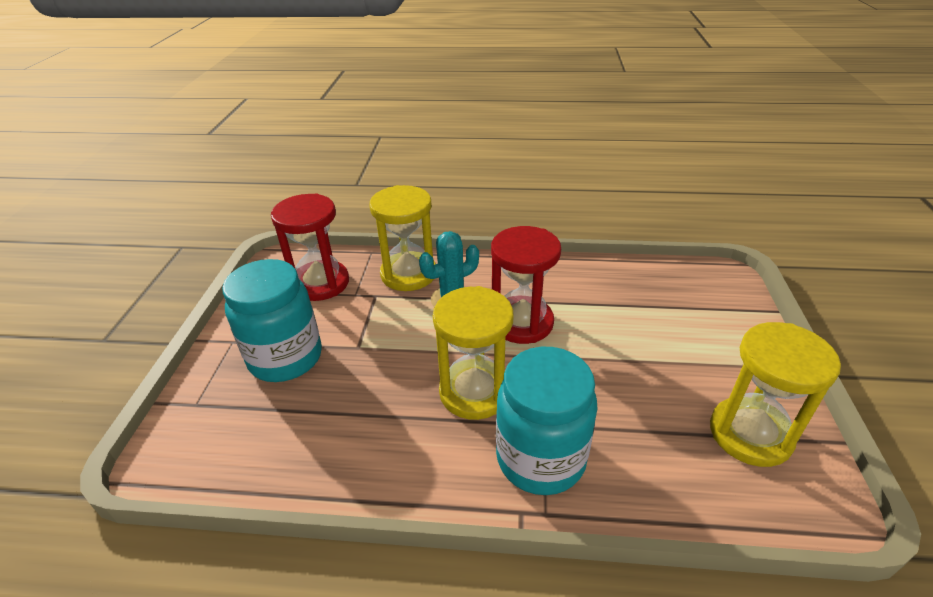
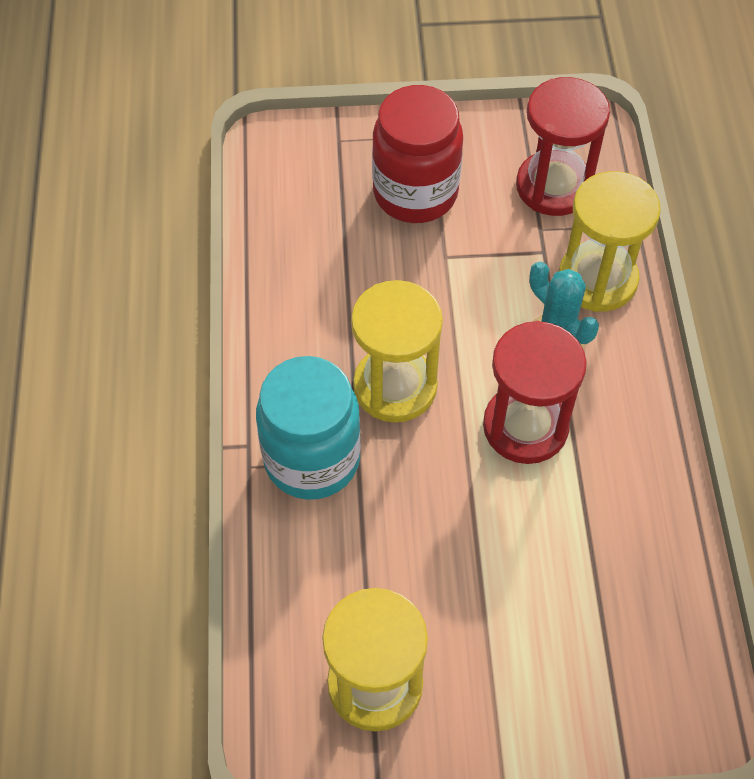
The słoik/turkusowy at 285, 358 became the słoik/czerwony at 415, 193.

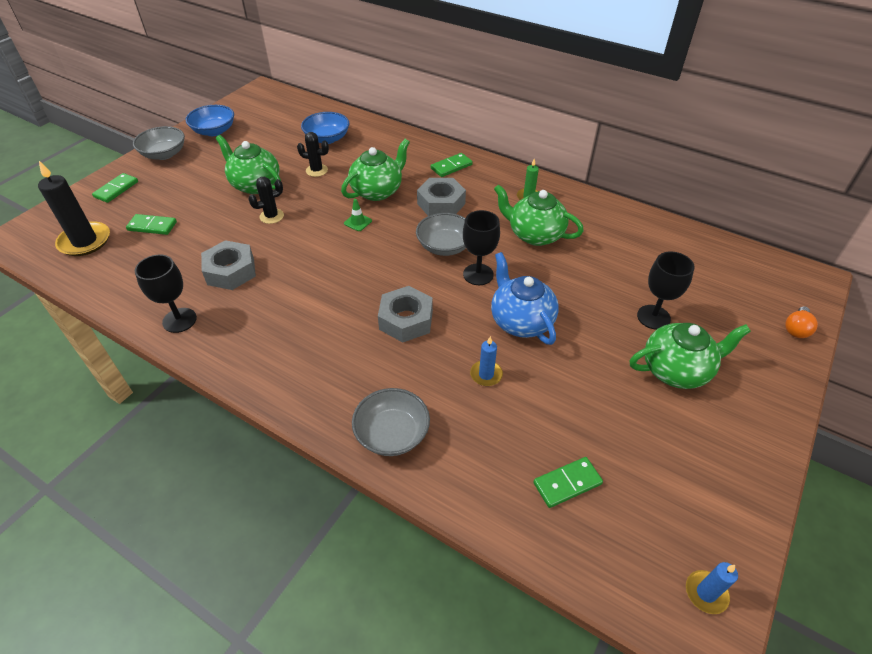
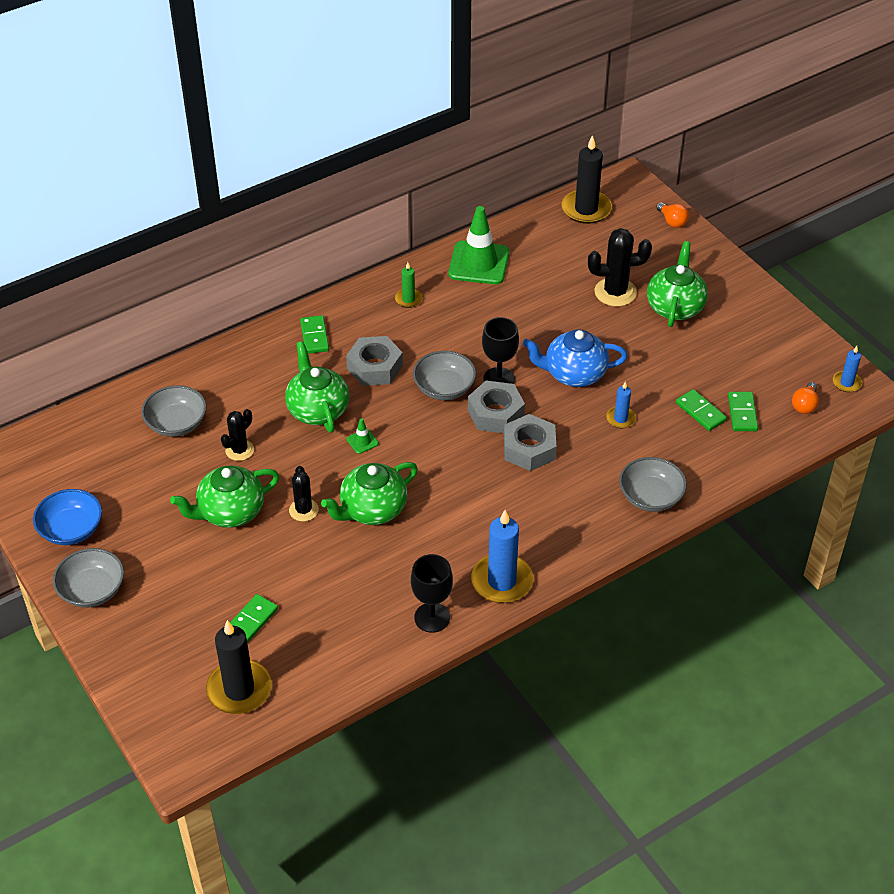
The miska/niebieski at 327, 138 became the miska/szary at 176, 423.
The kostka domina/zielony moved from 116, 189 to 700, 412.
The imbryk/zielony moved from 534, 235 to 372, 510.
The nakrętka/szary moved from 231, 271 to 495, 413.
The kielich/czarny at 653, 317 was replaced by the kaktus/czarny at 615, 292.
The świeca/czarny at 586, 209 appeared.
The pachołek/zielony at 479, 263 appeared.
The żarówka/pomarańczowy at 804, 405 appeared.
The świeca/niebieski at 502, 581 appeared.

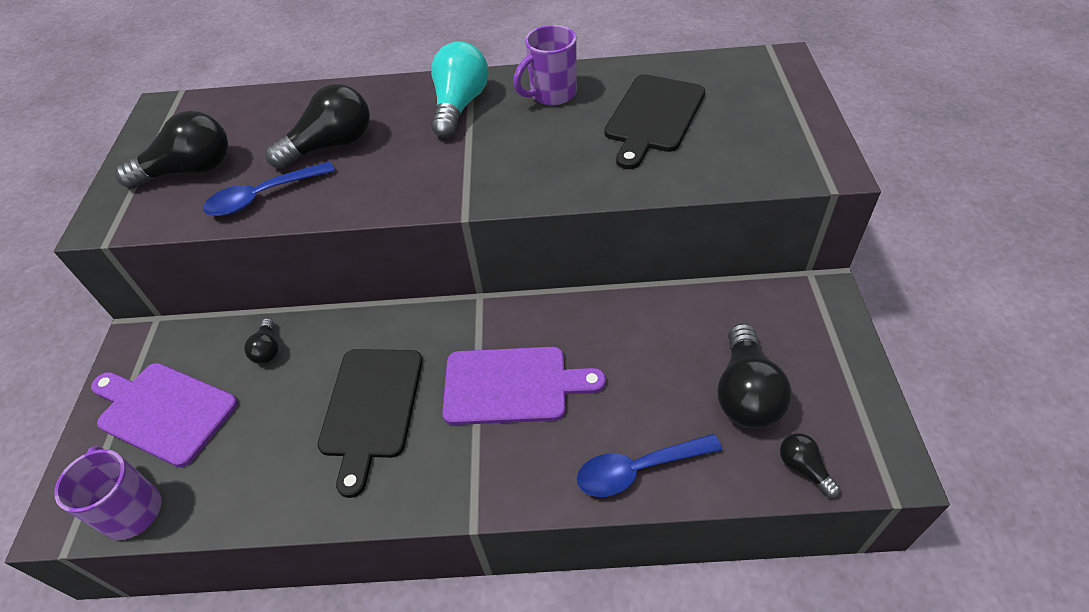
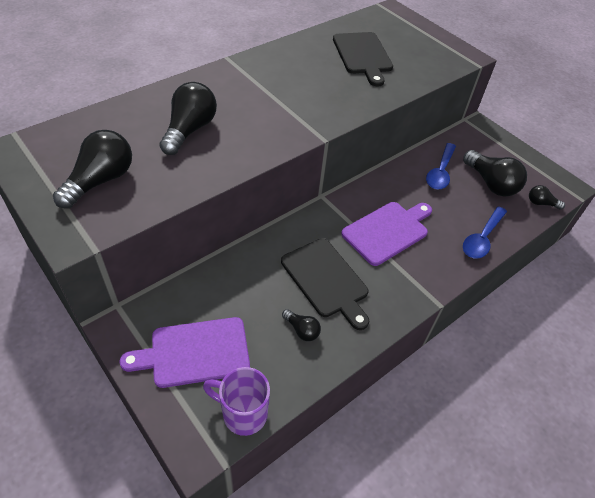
The kubek/fioletowy at 551, 94 disappeared.
The żarówka/turkusowy at 460, 106 disappeared.
The łyżka/niebieski moved from 262, 197 to 440, 172.
The żarówka/czarny moved from 267, 349 to 301, 330.

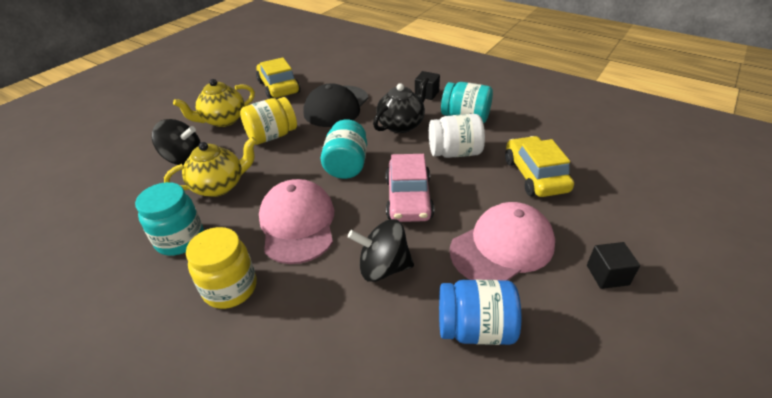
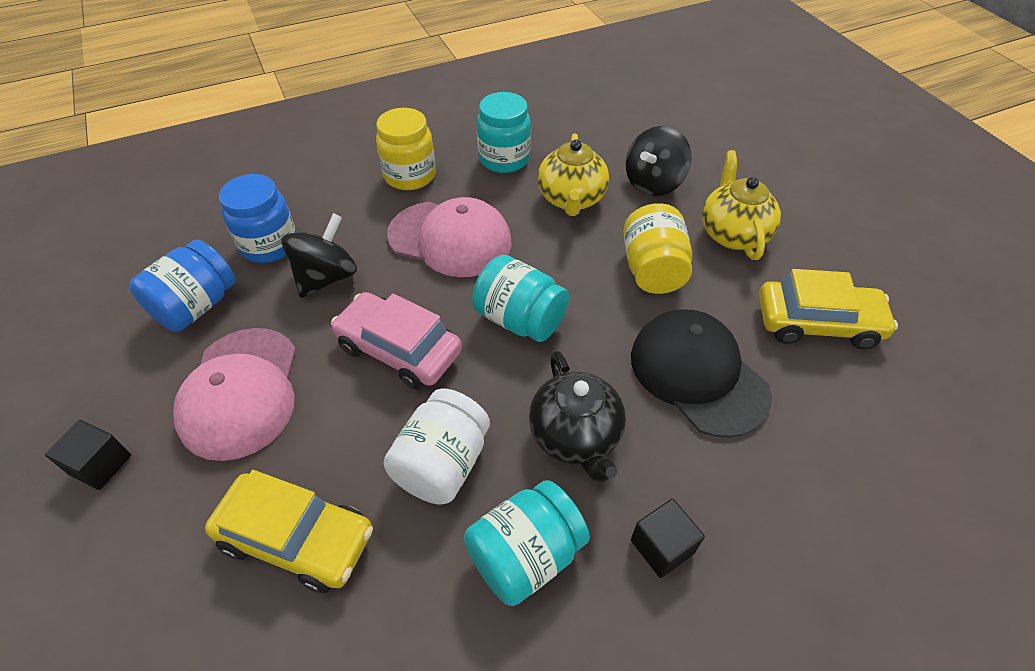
The słoik/niebieski at 269, 245 appeared.

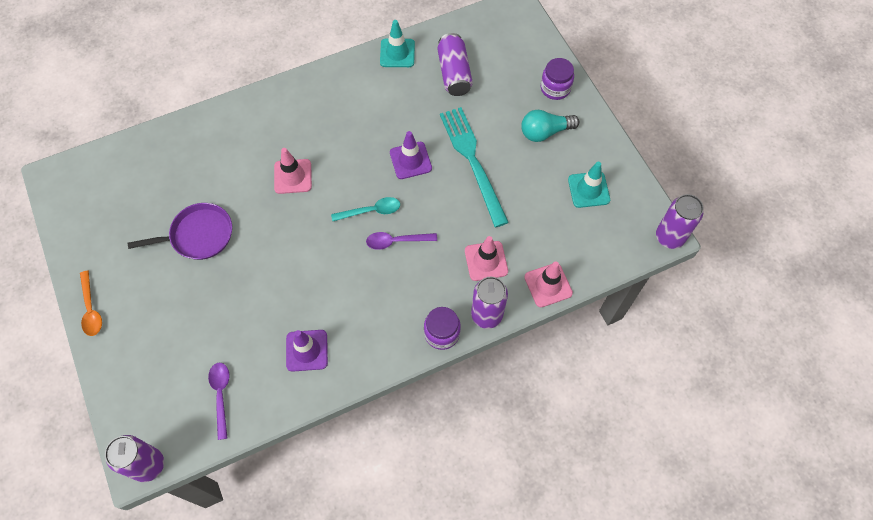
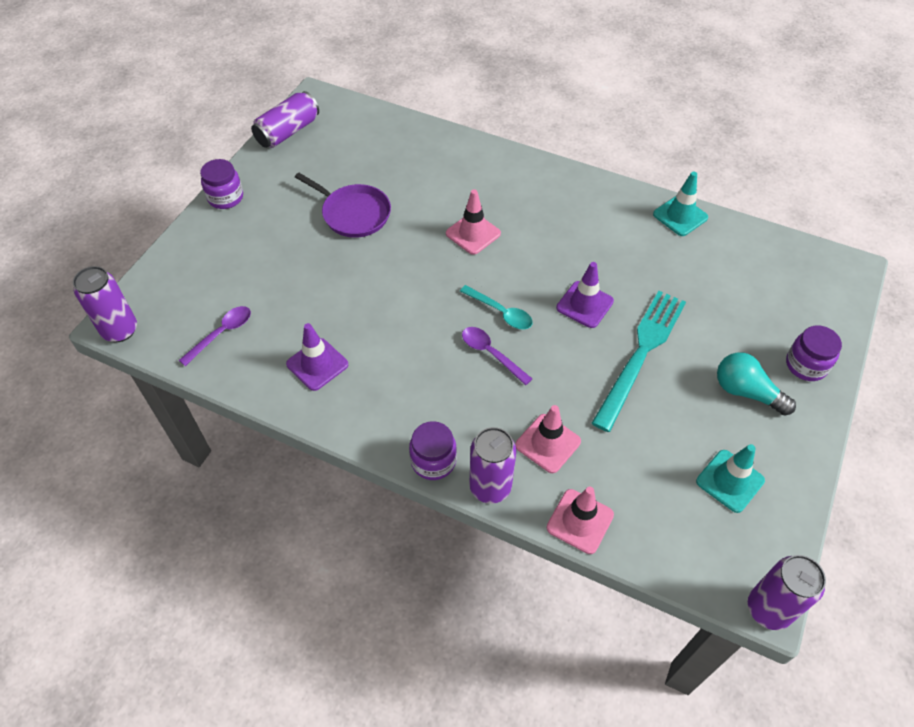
The puszka/fioletowy moved from 454, 73 to 288, 132.
The łyżka/pomarańczowy at 91, 309 was replaced by the słoik/fioletowy at 225, 197.

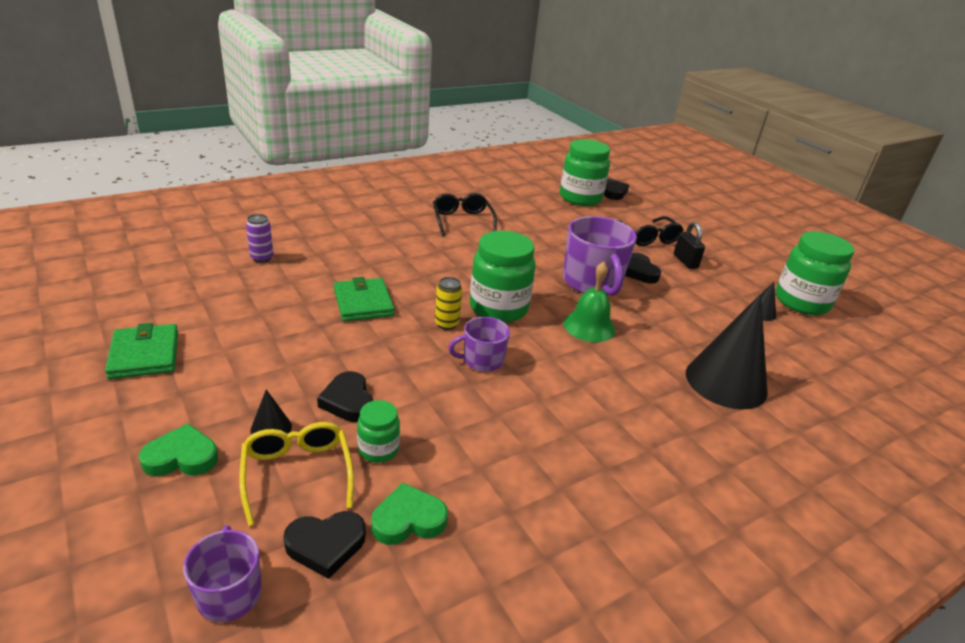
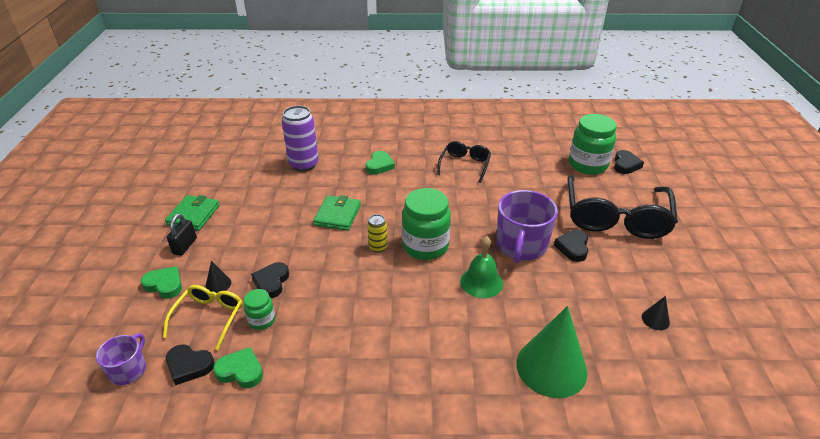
The puszka/fioletowy at 262, 258 changed to 1.94 times the size.
The okulary/czarny at 648, 237 changed to 1.89 times the size.
The kłódka/czarny moved from 685, 261 to 185, 246.
The słoik/zielony at 801, 302 disappeared.
The stożek/czarny at 726, 382 became the stożek/zielony at 551, 367.
The kubek/fioletowy at 482, 360 disappeared.
The serce/zielony at 379, 165 appeared.

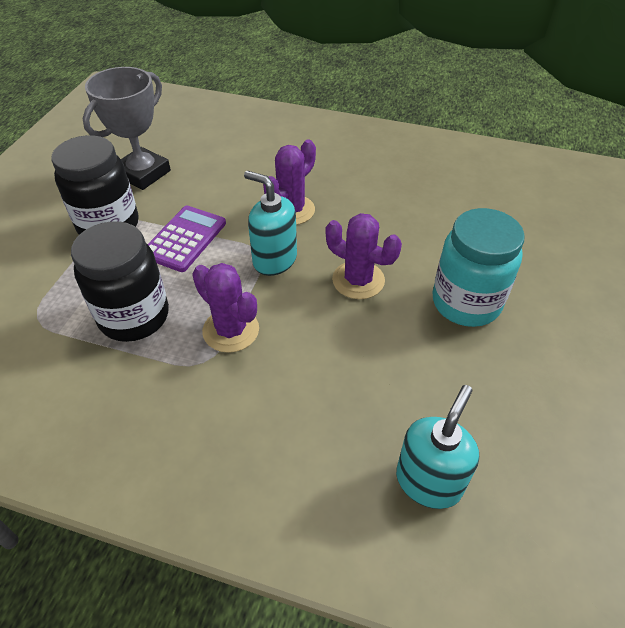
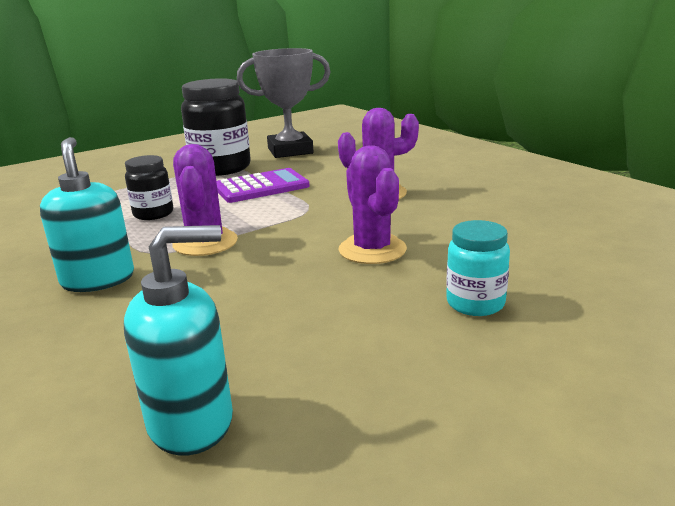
The dozownik mydła/turkusowy moved from 274, 260 to 98, 280.
The słoik/turkusowy at 466, 303 changed to 0.55 times the size.
The słoik/czarny at 134, 316 changed to 0.55 times the size.

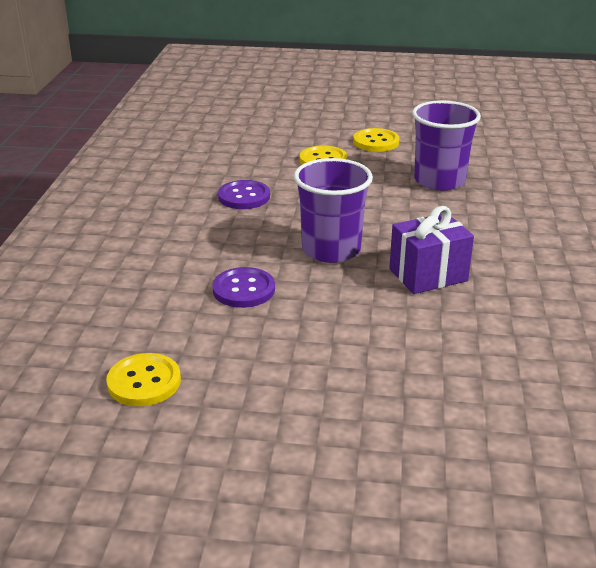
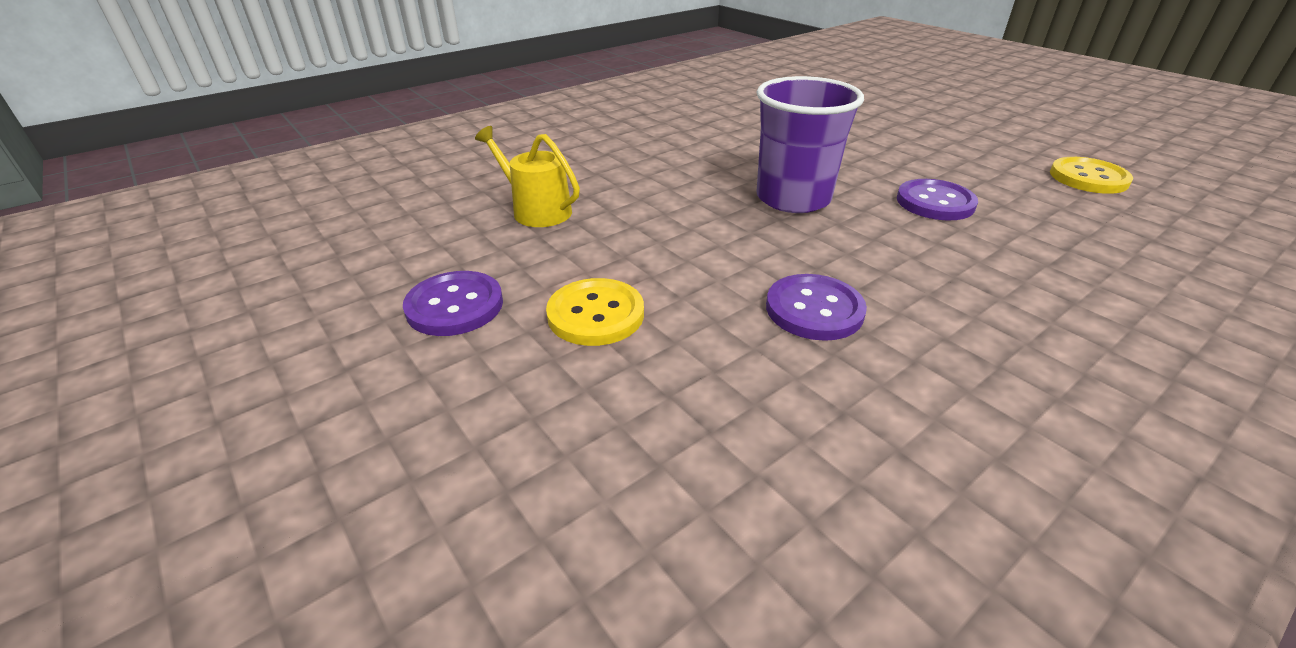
The szklanka/fioletowy at 439, 181 was replaced by the konewka/żółty at 536, 210.
The guzik/żółty at 376, 142 became the guzik/fioletowy at 455, 306.
The prezent/fioletowy at 428, 275 disappeared.

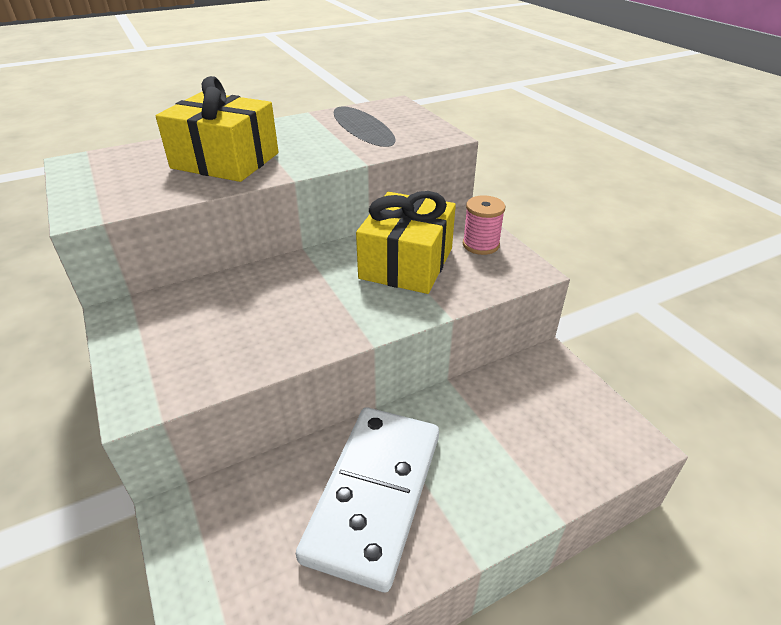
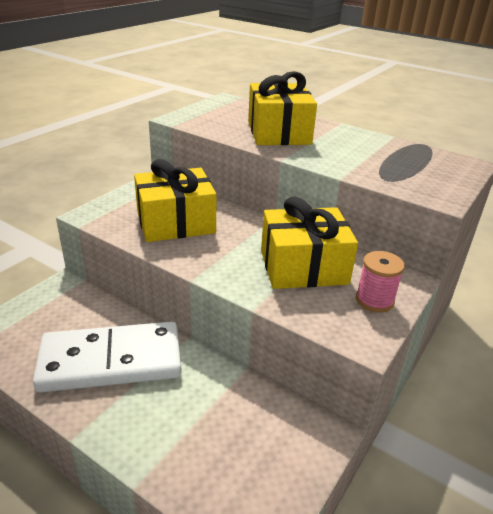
The prezent/żółty at 175, 222 appeared.

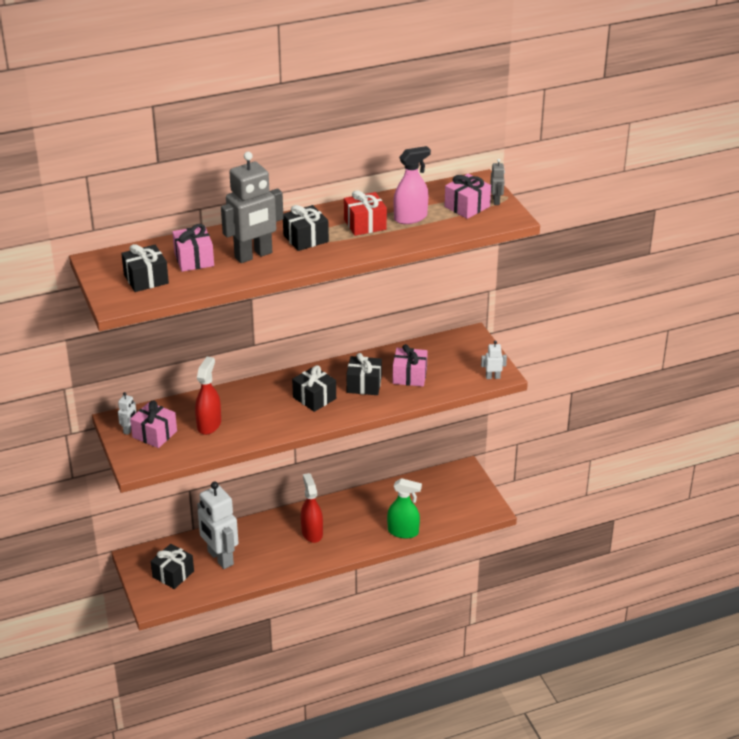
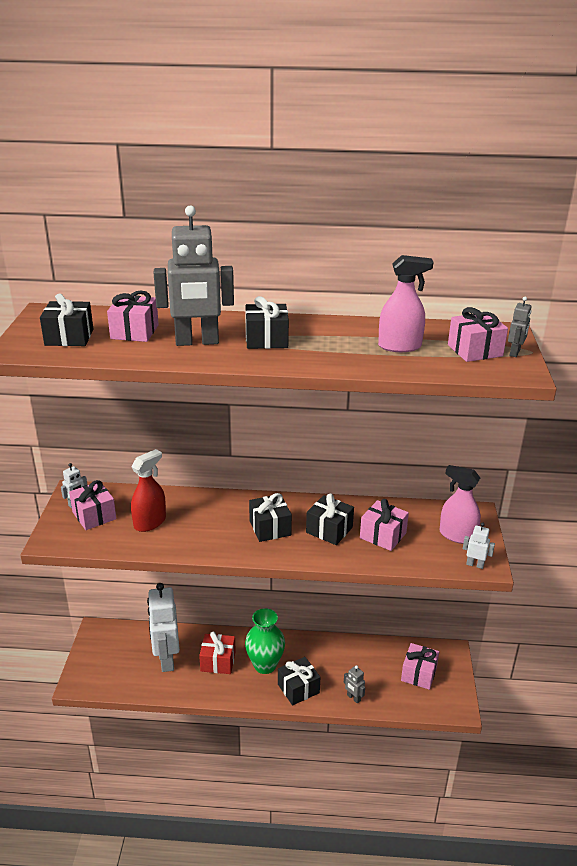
The prezent/czerwony moved from 365, 224 to 218, 661.
The spryskiwacz/czerwony at 312, 533 was replaced by the wazon/zielony at 265, 665.
The spryskiwacz/zielony at 403, 532 was replaced by the robot/szary at 353, 698.
The prezent/czarny moved from 173, 574 to 298, 688.
The spryskiwacz/różowy at 457, 535 appeared.
The prezent/różowy at 419, 674 appeared.

